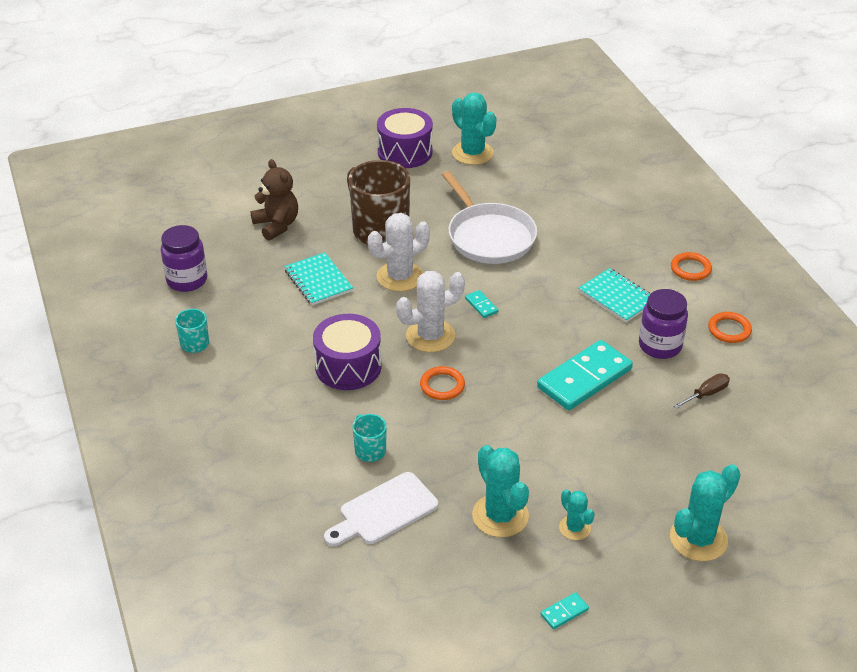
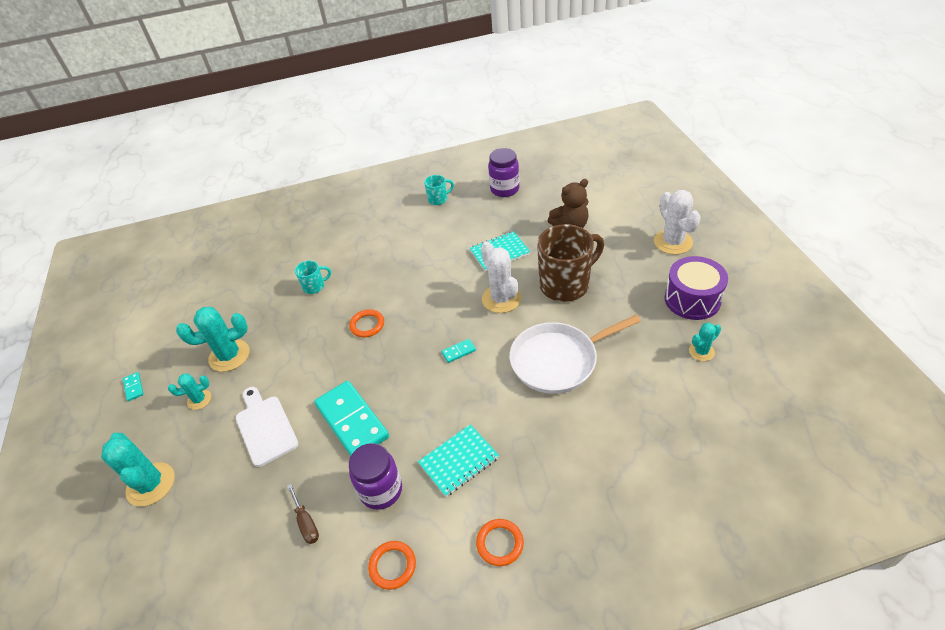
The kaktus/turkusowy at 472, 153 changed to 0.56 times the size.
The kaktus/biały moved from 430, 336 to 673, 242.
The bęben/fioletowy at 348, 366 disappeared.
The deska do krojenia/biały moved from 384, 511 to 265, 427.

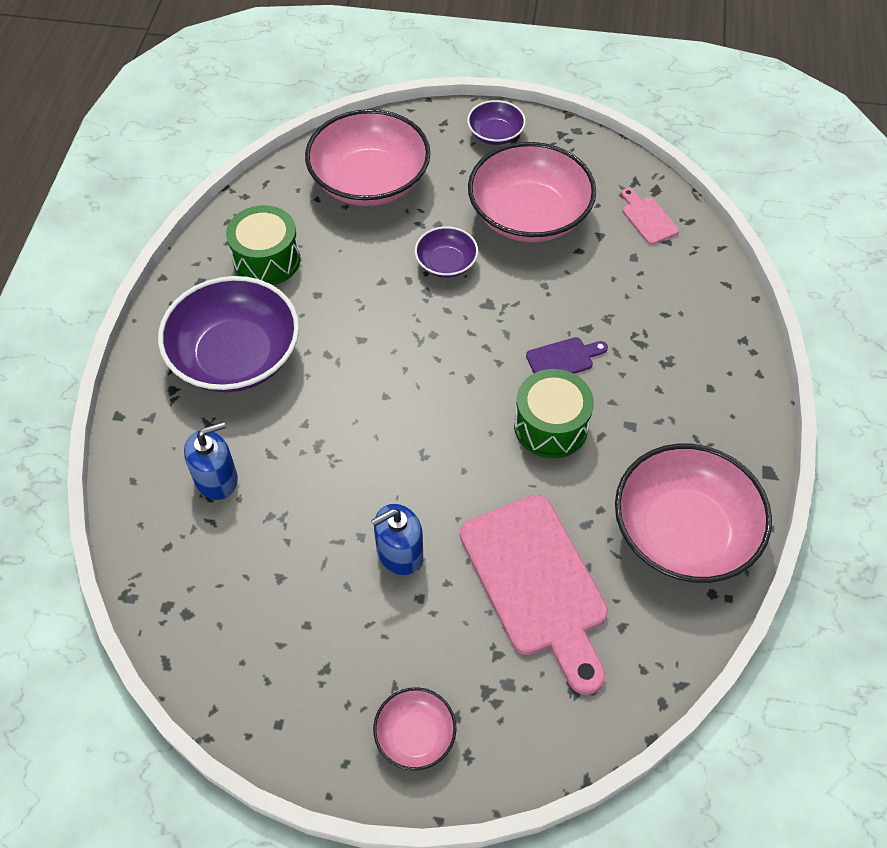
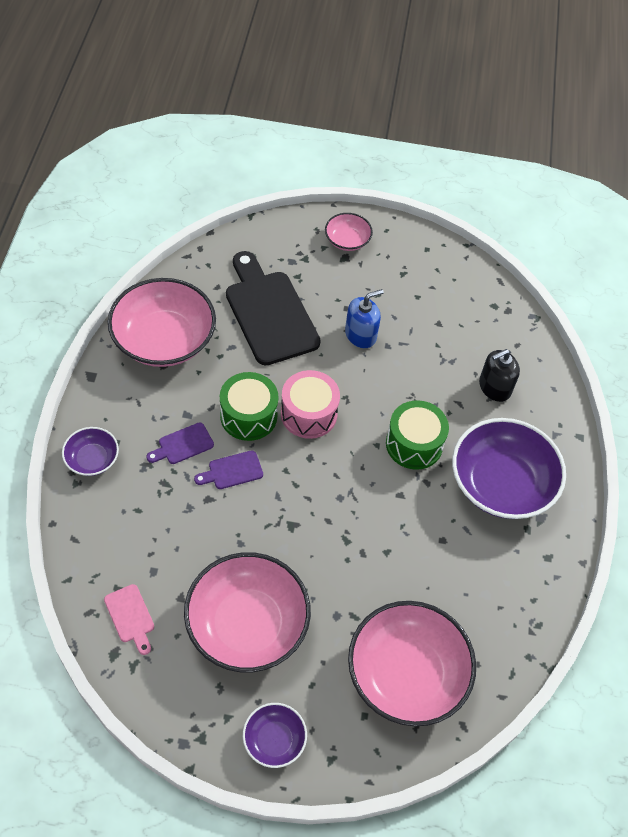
The bęben/zielony moved from 267, 260 to 414, 444.
The miska/fioletowy moved from 446, 263 to 92, 459.
The dozownik mydła/niebieski at 216, 479 became the dozownik mydła/czarny at 494, 387.
The deska do krojenia/różowy at 537, 583 became the deska do krojenia/czarny at 269, 313.
The bęben/różowy at 308, 414 appeared.
The deska do krojenia/fioletowy at 183, 445 appeared.

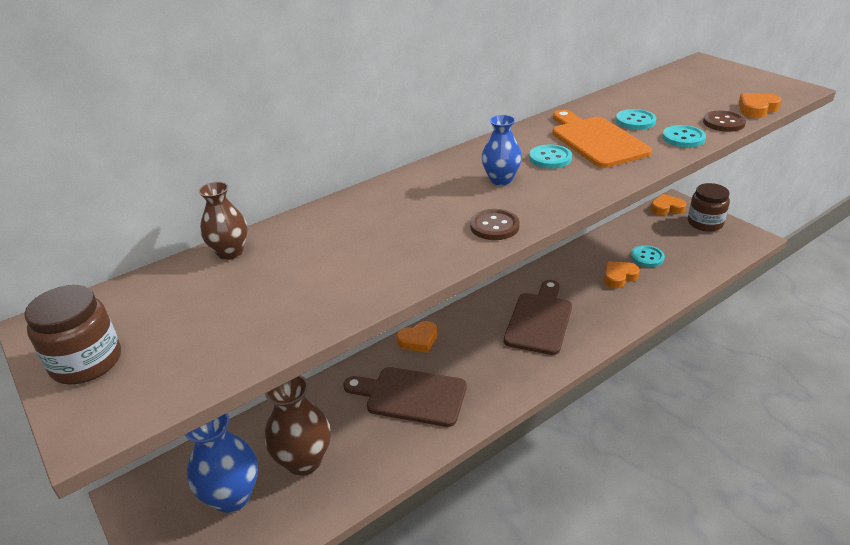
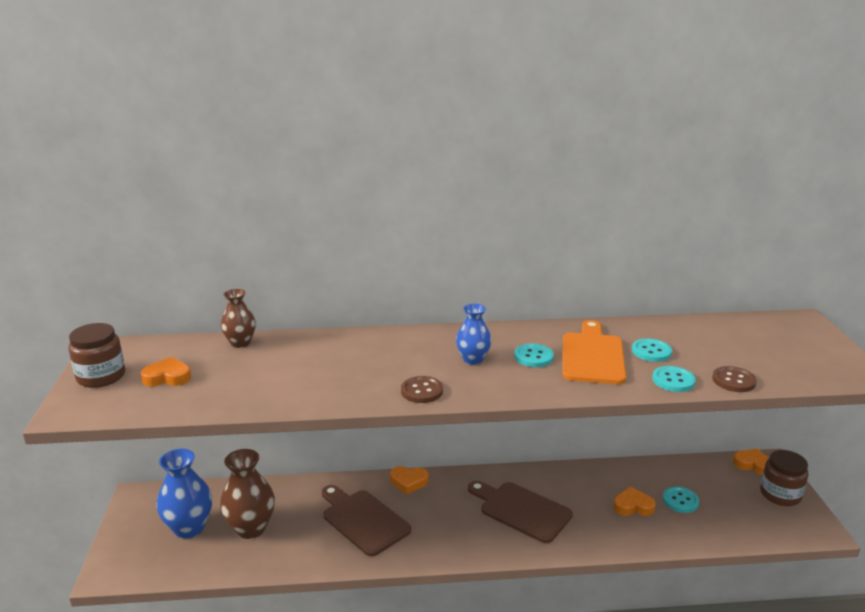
The serce/pomarańczowy moved from 757, 109 to 167, 377.
The deska do krojenia/brązowy at 539, 320 turned 105 degrees counterclockwise.

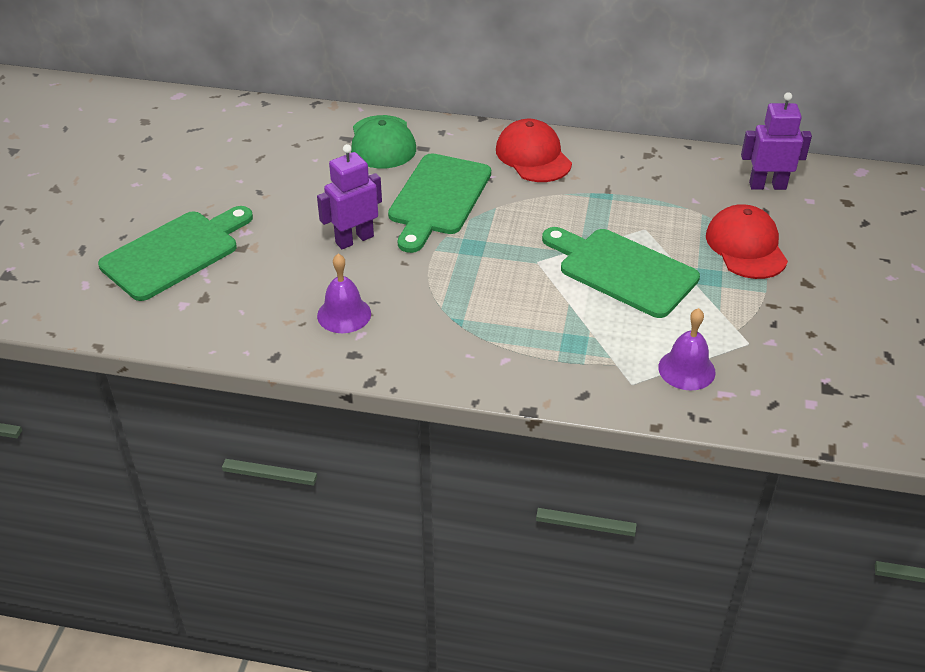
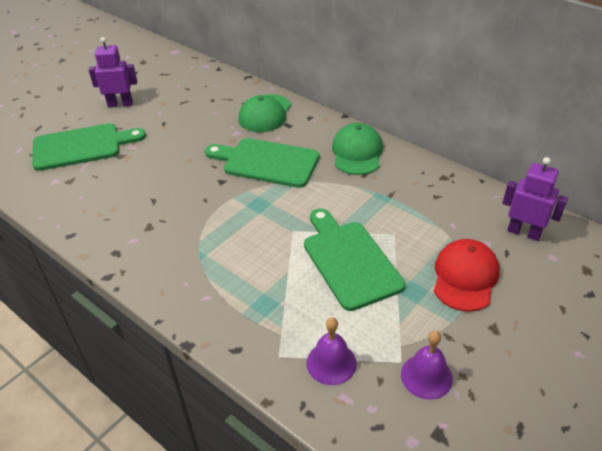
The czapka/czerwony at 533, 156 became the czapka/zielony at 357, 153.
The robot/fioletowy moved from 354, 239 to 120, 104.
The deska do krojenia/zielony at 438, 198 turned 60 degrees clockwise.
The dzwonek/fioletowy moved from 344, 314 to 426, 376.

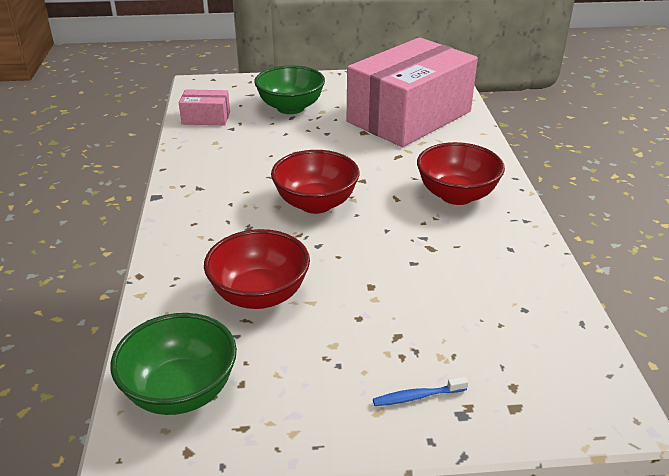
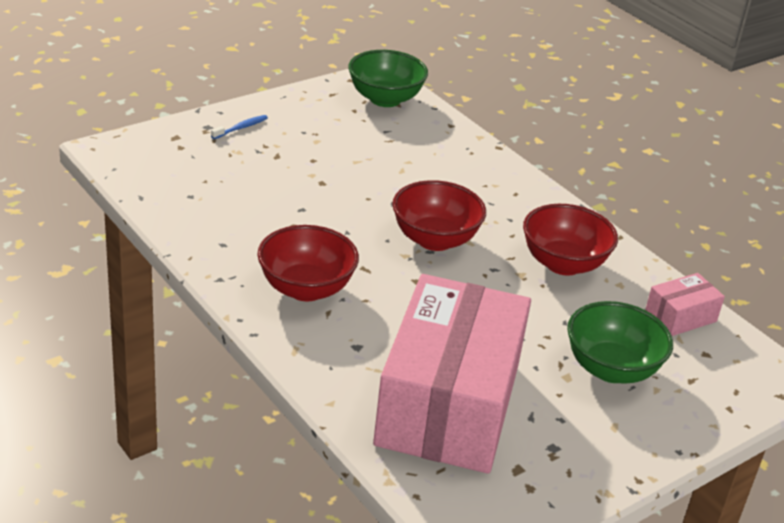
The miska/czerwony moved from 259, 295 to 563, 264.

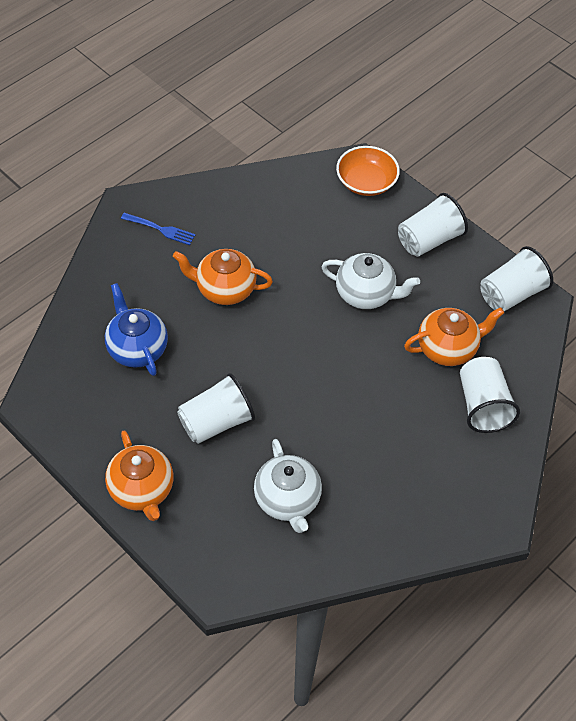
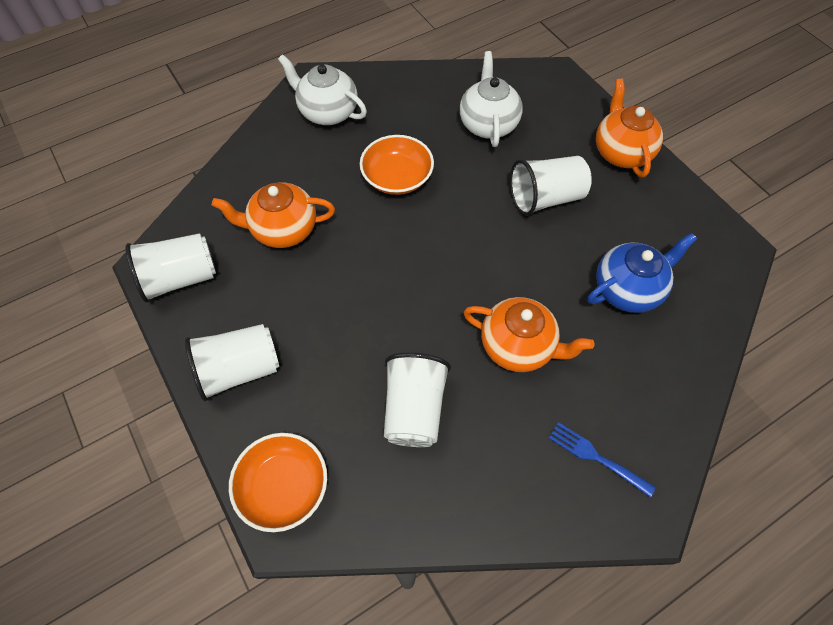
The imbryk/biały moved from 366, 294 to 327, 112.
The imbryk/niebieski at 137, 348 turned 105 degrees counterclockwise.
The szklanka/biały moved from 482, 405 to 414, 409.
The miska/pomarańczowy at 397, 177 appeared.

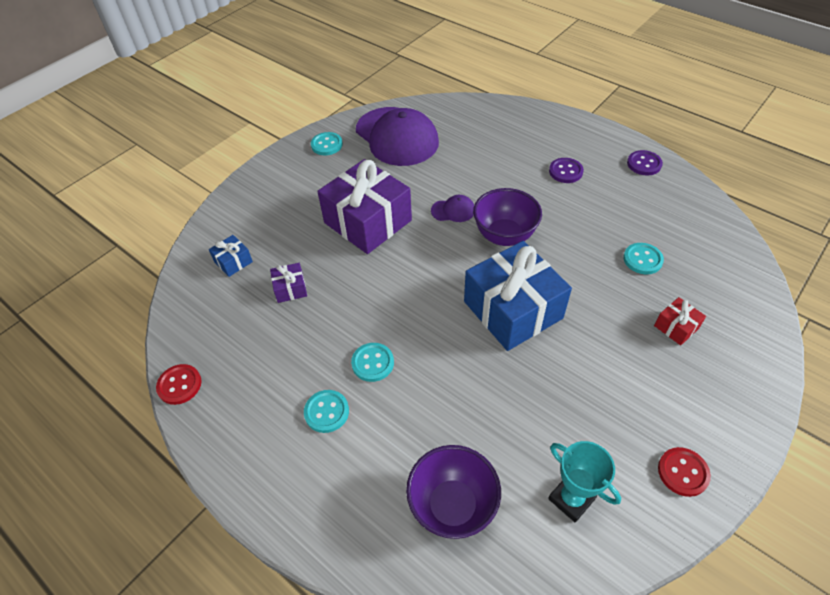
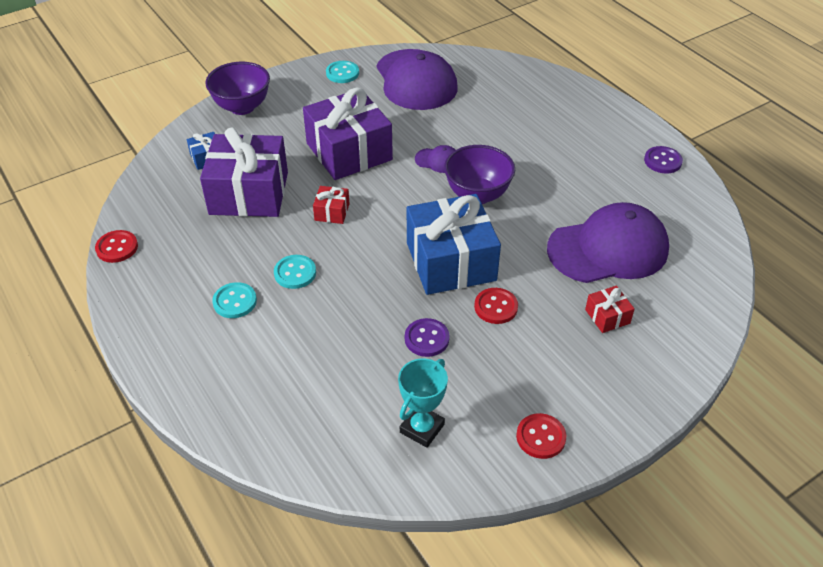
The guzik/fioletowy moved from 565, 171 to 427, 339.
The guzik/turkusowy at 642, 259 was replaced by the czapka/fioletowy at 608, 249.
The prezent/fioletowy at 290, 288 changed to 2.36 times the size.
The puchar/turkusowy at 571, 499 turned 60 degrees clockwise.
The miska/fioletowy moved from 452, 506 to 242, 107.
The prezent/czerwony at 332, 212 appeared.
The guzik/czerwony at 496, 307 appeared.

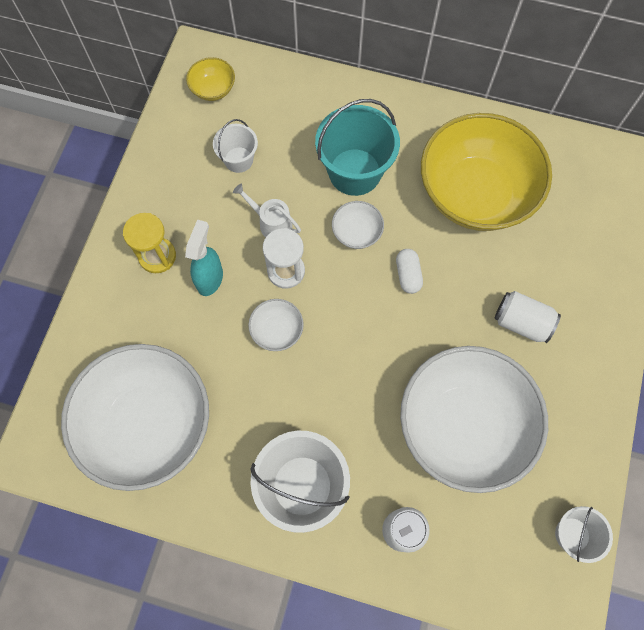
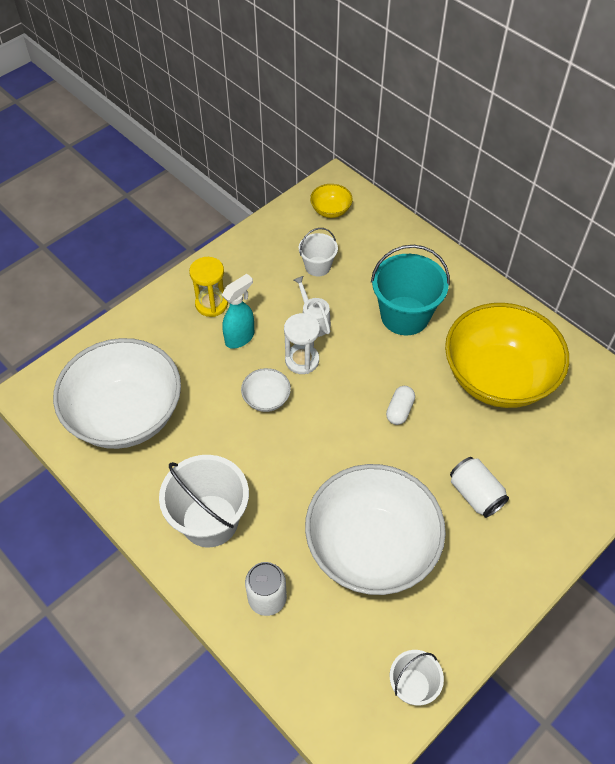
The miska/biały at 356, 233 disappeared.

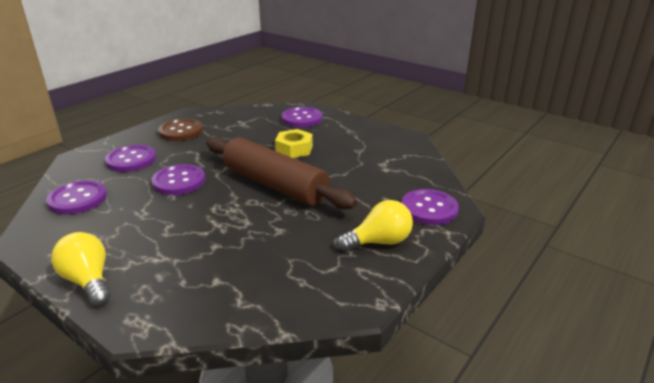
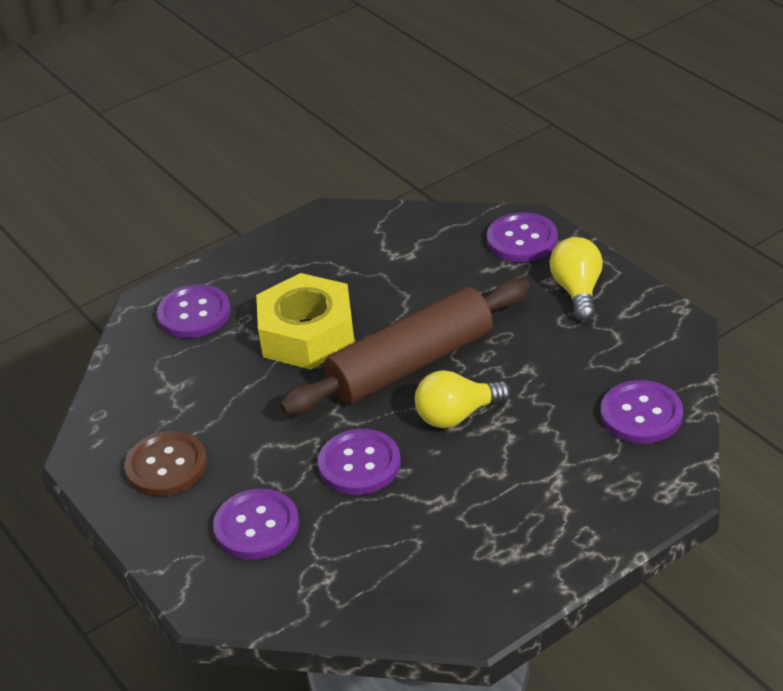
The nakrętka/żółty at 294, 149 changed to 1.66 times the size.
The guzik/fioletowy moved from 78, 199 to 641, 414.
The żarówka/żółty moved from 88, 281 to 457, 415.

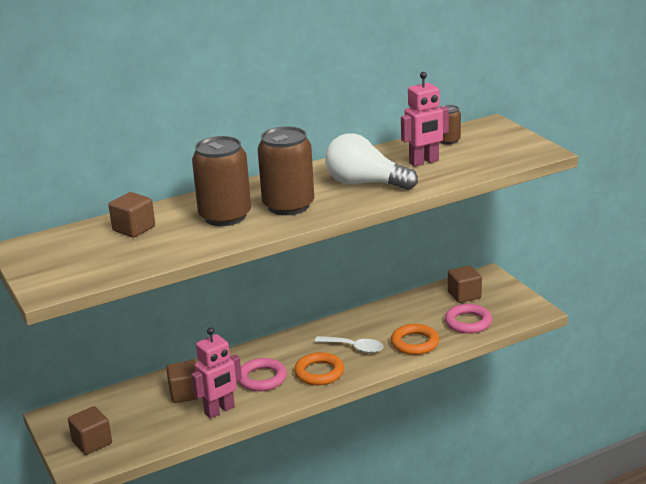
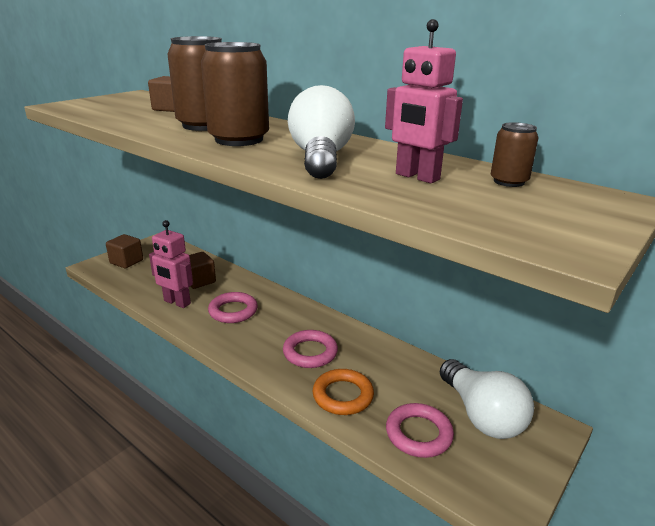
The sześcian/brązowy at 464, 295 was replaced by the żarówka/biały at 481, 415.
The łyżka/biały at 354, 348 was replaced by the pierścień/różowy at 310, 352.
The pierścień/pomarańczowy at 319, 372 disappeared.

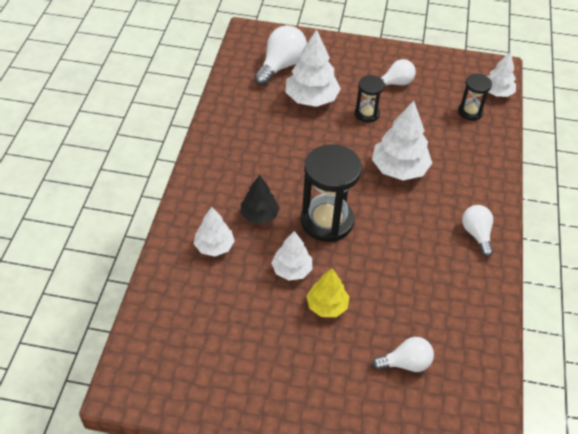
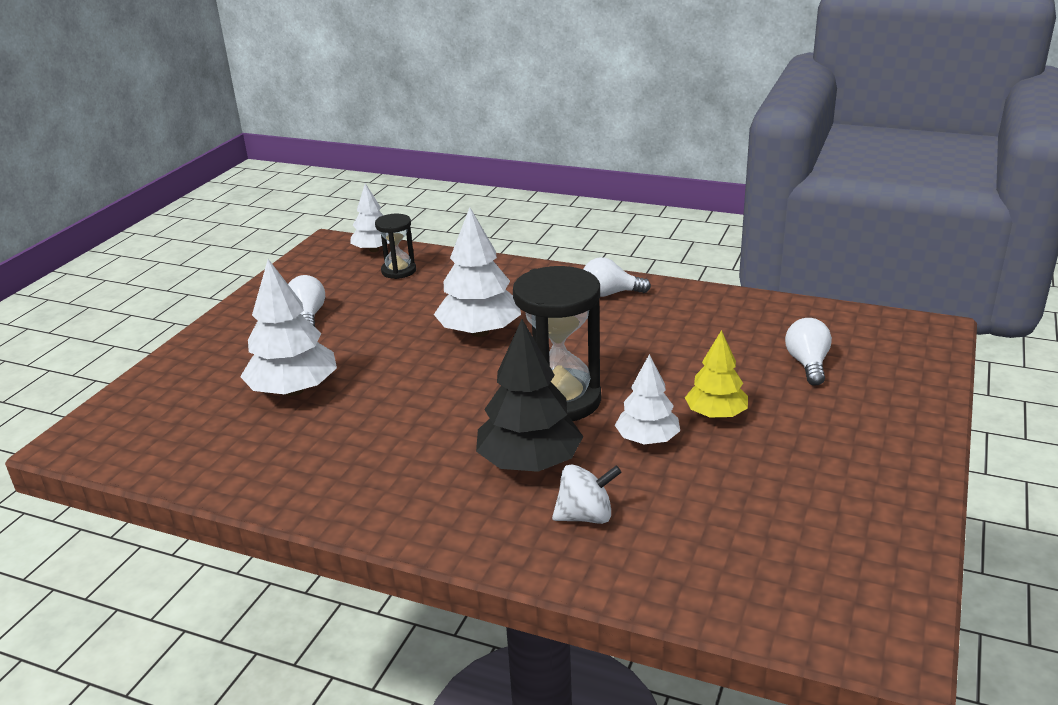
The żarówka/biały at 281, 66 disappeared.
The klepsydra/czarny at 367, 114 disappeared.
The drzewko/czarny at 259, 215 changed to 1.60 times the size.
The drzewko/biały at 214, 246 was replaced by the bączek/biały at 586, 516.

